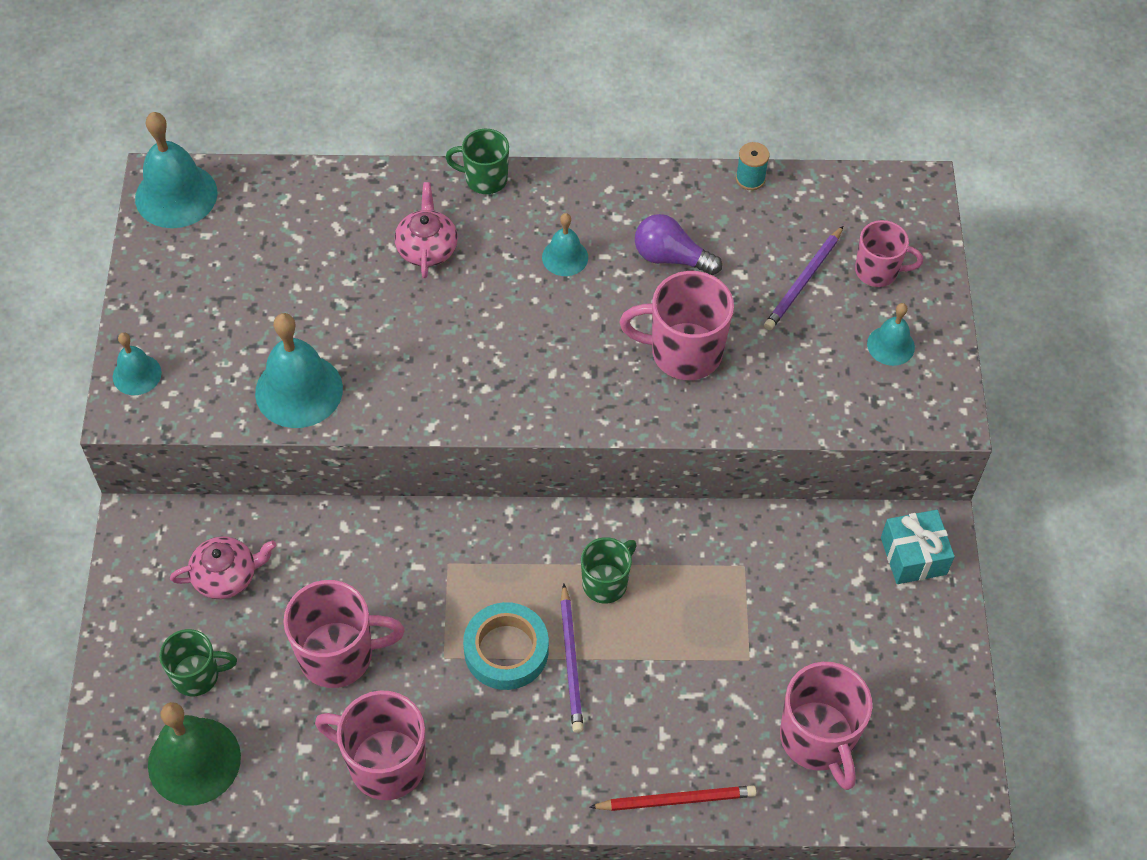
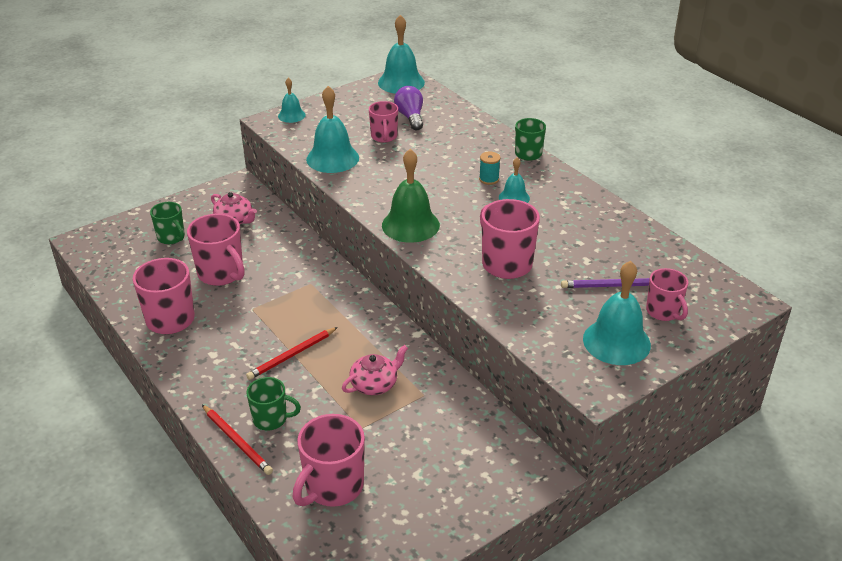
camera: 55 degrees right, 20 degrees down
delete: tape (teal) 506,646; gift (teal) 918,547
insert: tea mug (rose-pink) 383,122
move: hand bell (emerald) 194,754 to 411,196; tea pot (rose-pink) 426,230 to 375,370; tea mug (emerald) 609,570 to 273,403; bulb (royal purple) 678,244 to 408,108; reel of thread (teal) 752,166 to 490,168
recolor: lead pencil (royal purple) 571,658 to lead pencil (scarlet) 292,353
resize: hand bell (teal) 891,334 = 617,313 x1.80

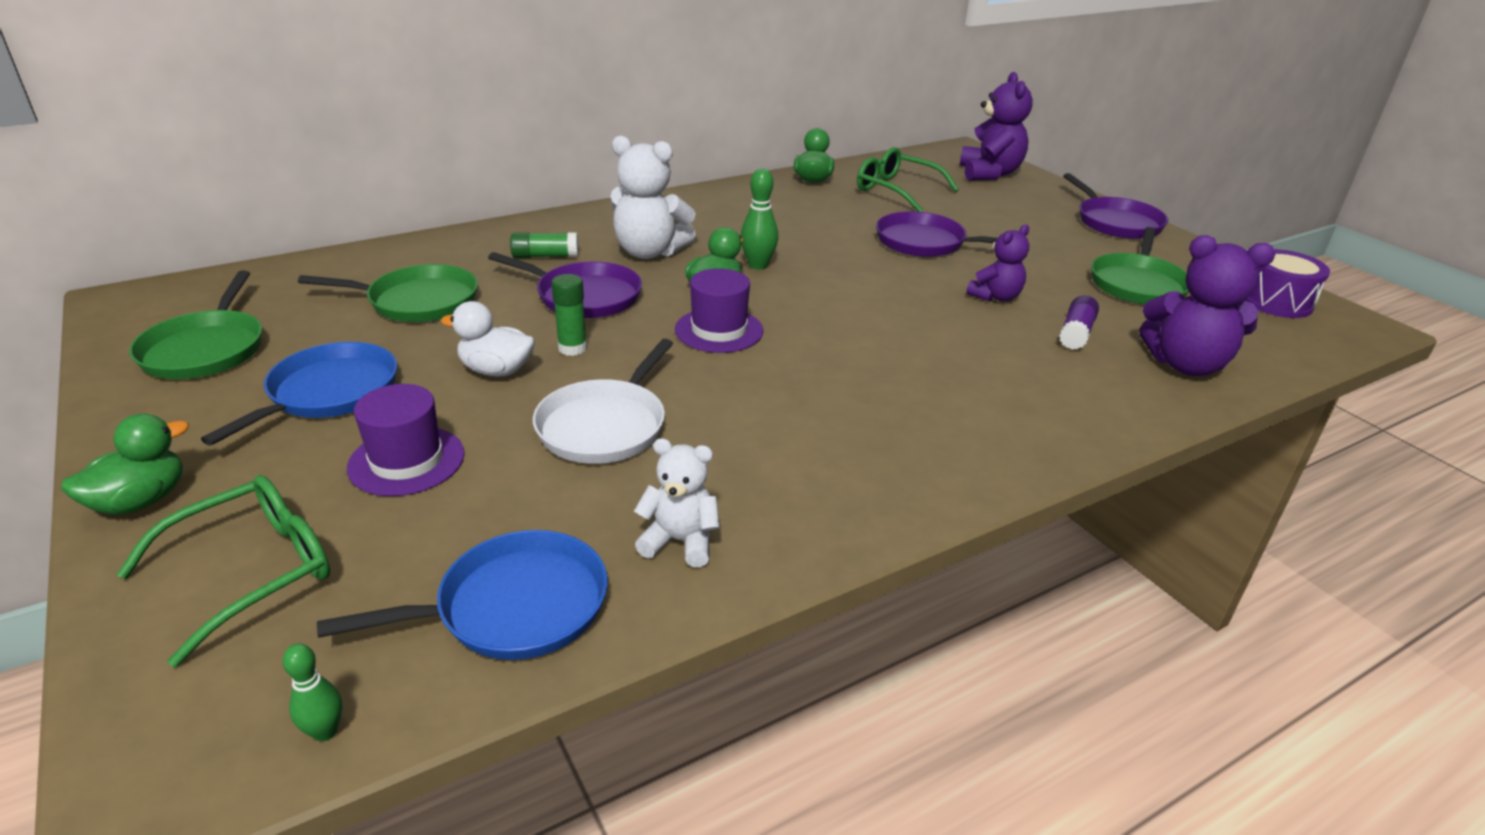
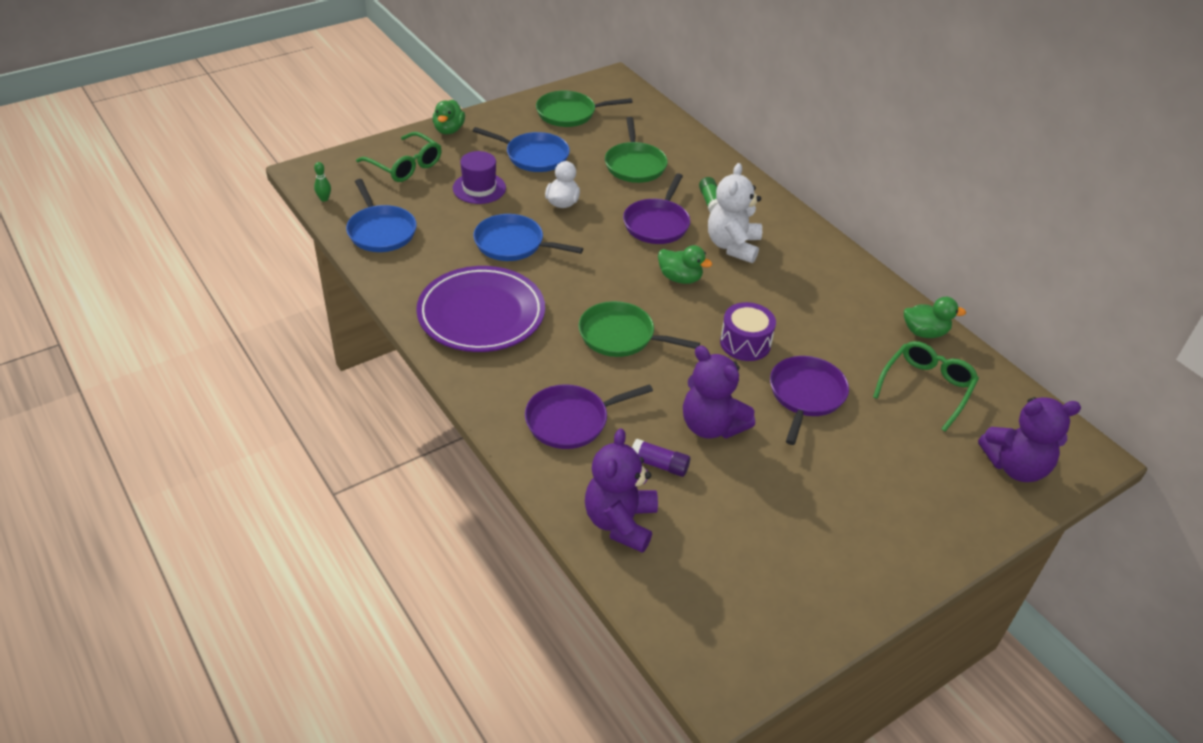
camera: 85 degrees right, 10 degrees up
delete: stick of glue (emerald) 569,315; stuffed bear (pure white) 677,502; top hat (royal purple) 719,310; tenpin (emerald) 759,219
insert: dinner plate (royal purple) 480,309
move: skillet (royal purple) 1115,206 to 589,416; skillet (emerald) 1140,265 to 639,329; toy drum (royal purple) 1287,283 to 748,331
recolor: skillet (pure white) 603,401 to skillet (blue) 528,237
rotate: rubber duck (emerald) 125,464 = 449,117 60 degrees clockwise
resize: stuffed bear (royal purple) 998,263 = 719,392 x1.65

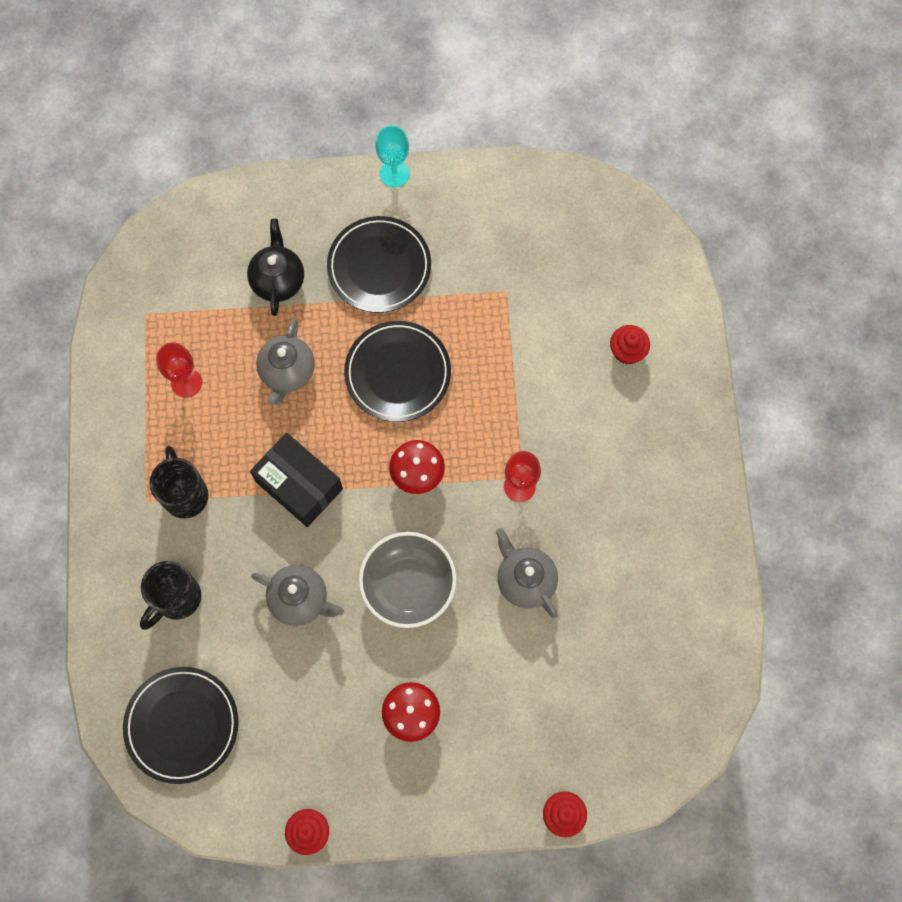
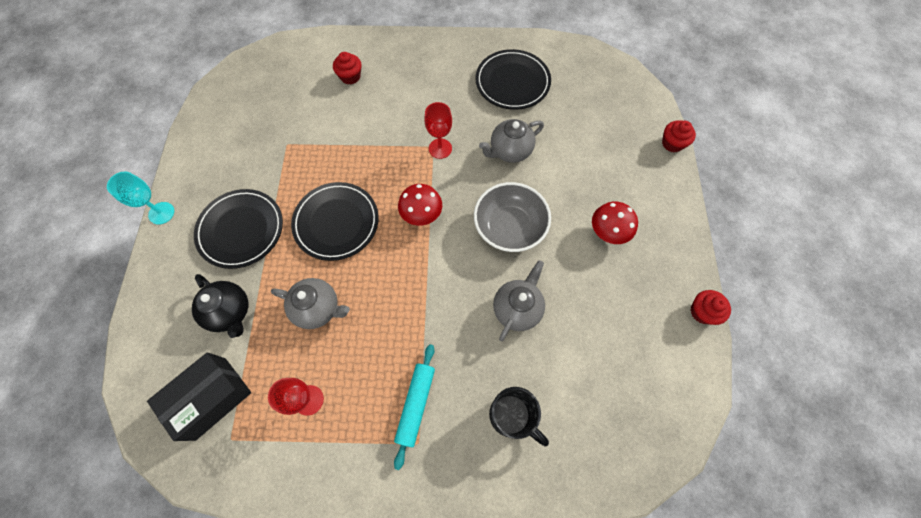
camera: 85 degrees left, 5 degrees down
move: dinner plate (jet-black) 181,725 to 513,79; parcel (jet-black) 296,480 to 199,396
replace: tea mug (jet-black) 179,482 to dough roller (teal) 414,407
rotate: tea pot (jet-black) 275,267 = 220,306 135 degrees counterclockwise

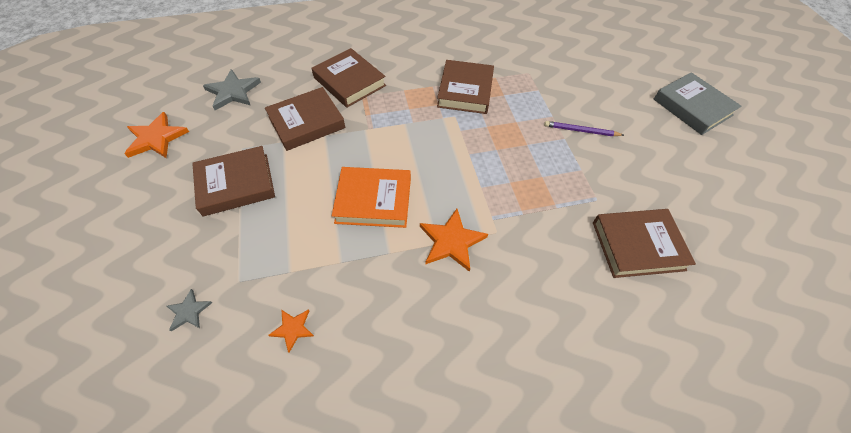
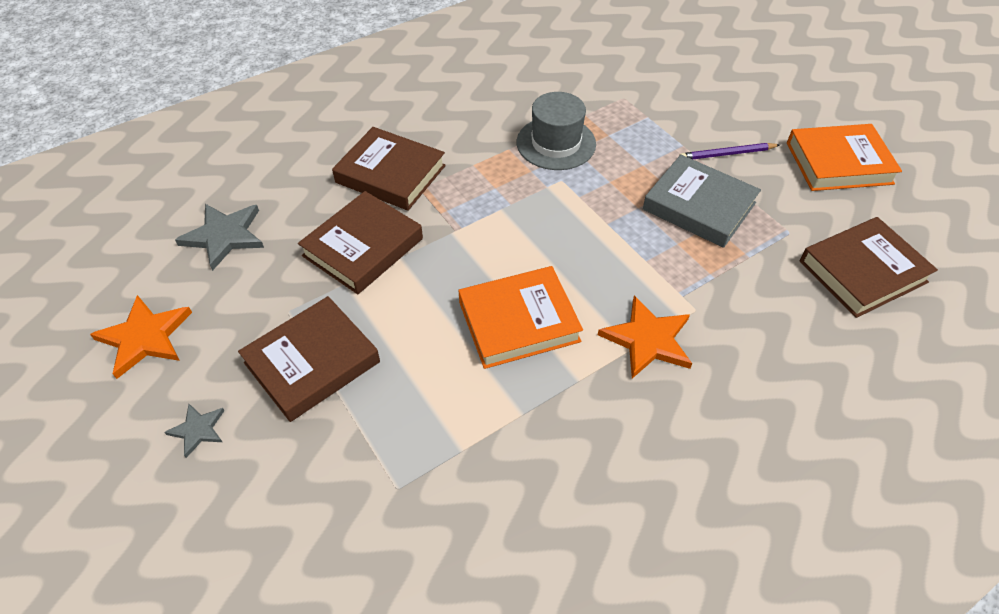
camera: 20 degrees left, 5 degrees down
delete: star shape (orange) 291,330
insert: hardcover (orange) 844,157
move: star shape (gray) 189,310 to 194,431; hardcover (gray) 697,103 to 702,201
replace: hardcover (brown) 465,87 to top hat (gray) 556,131

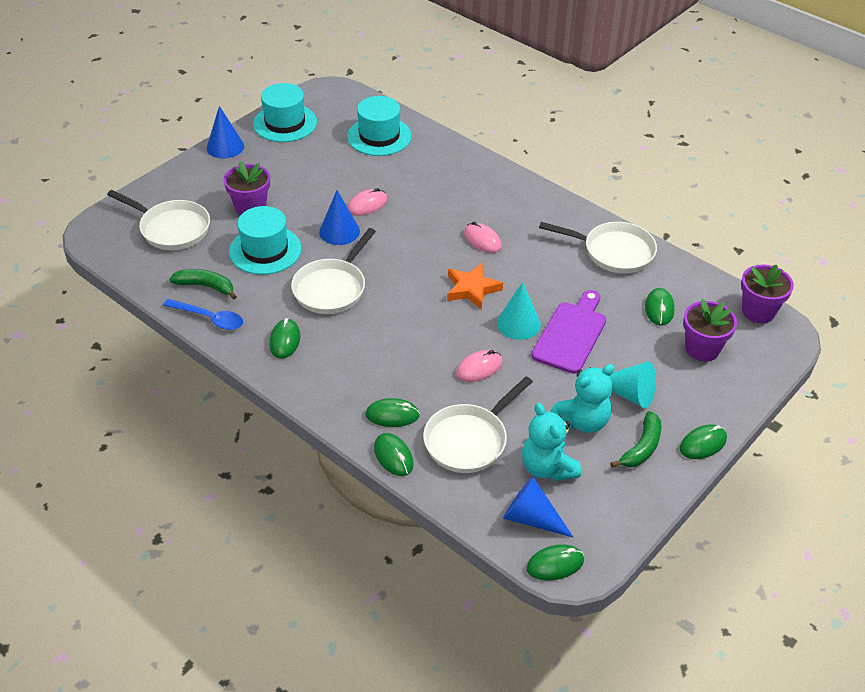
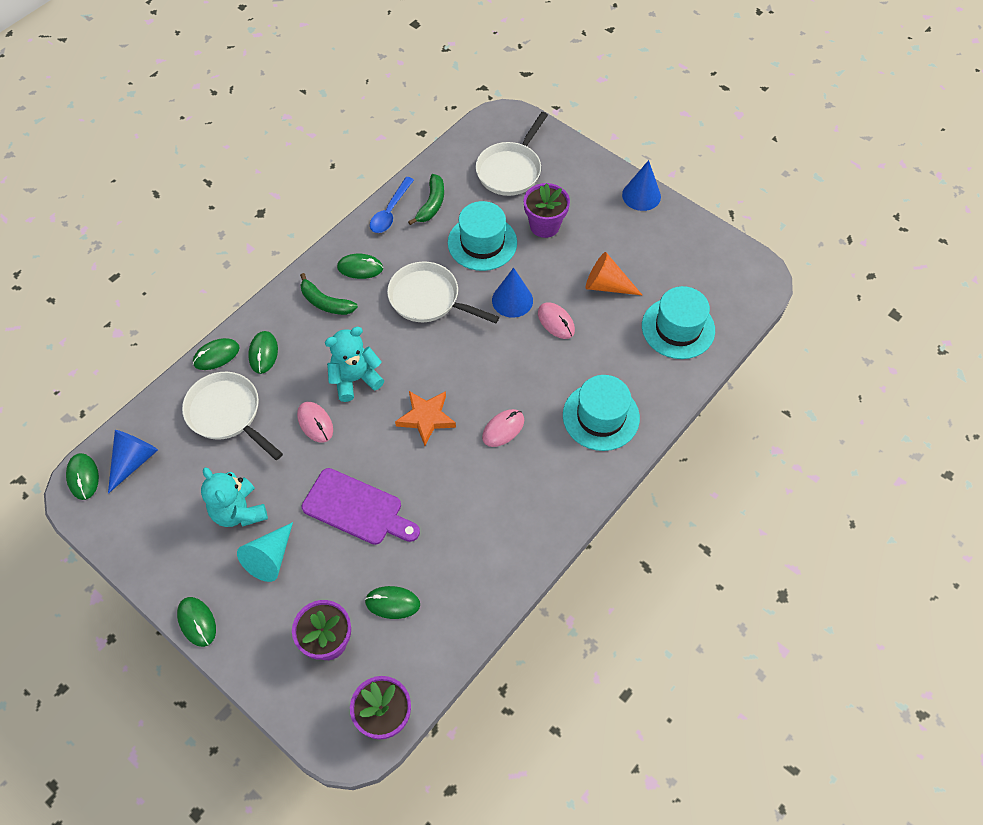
camera: 90 degrees right, 15 degrees up
delete: cone shape (teal) 519,311; skillet (pure white) 598,248
insert: cone shape (orange) 614,273
move: top hat (teal) 285,112 to 601,413; stuffed bear (teal) 551,442 to 354,364; banana (emerald) 636,439 to 329,294

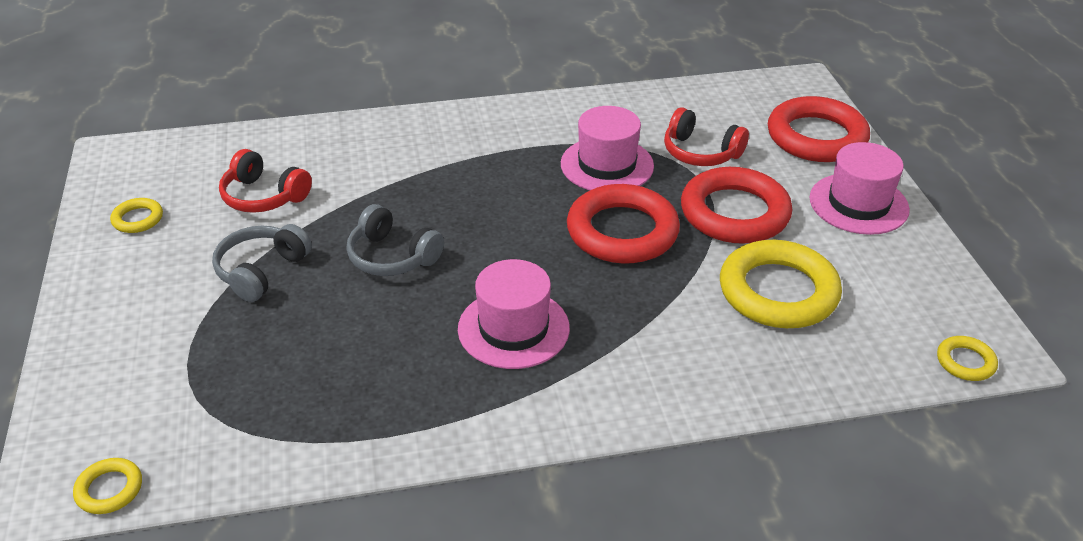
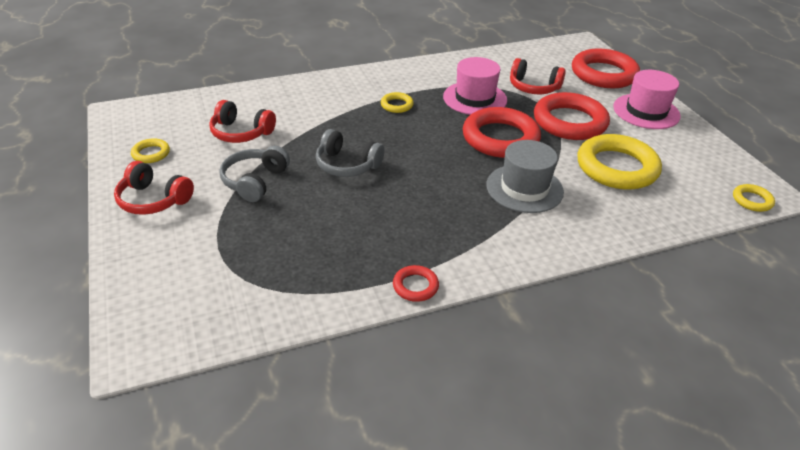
camera: 10 degrees left, 0 degrees up
delete: top hat (rose-pink) 514,314
insert: headset (scarlet) 154,188; torus (scarlet) 416,283; top hat (gray) 525,176
move: torus (yellow) 107,486 to 397,102

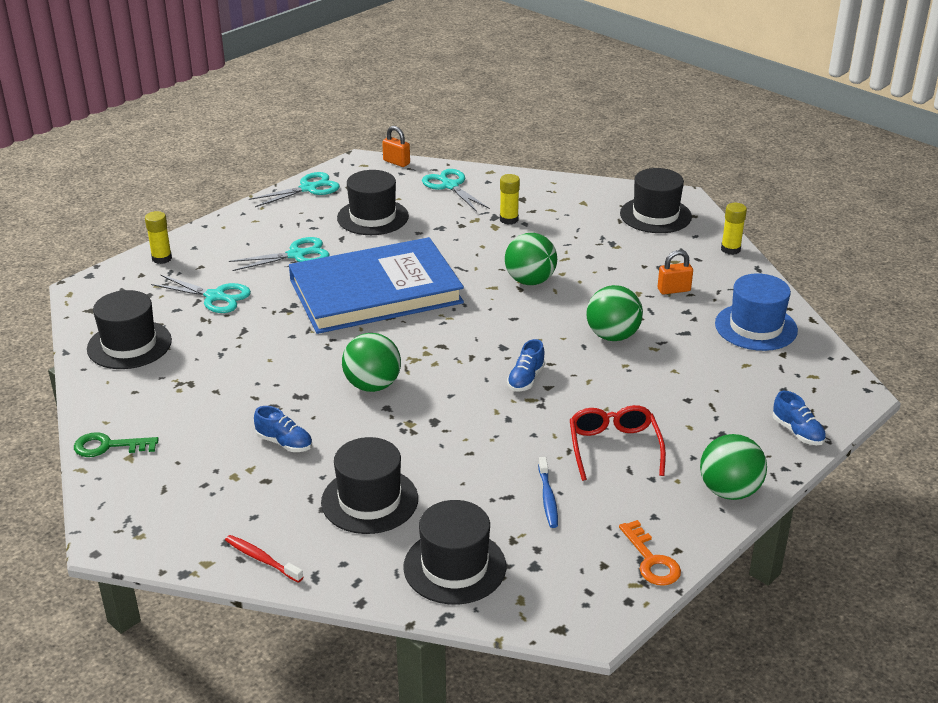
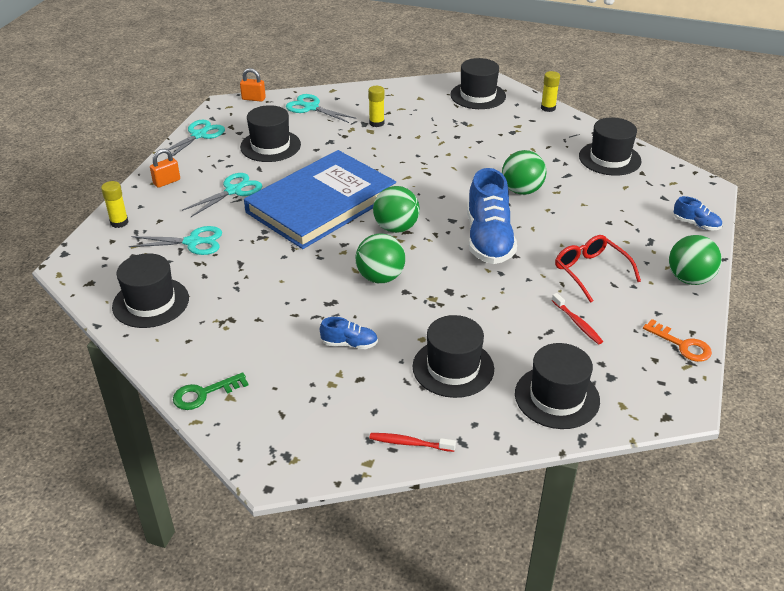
camera: 25 degrees left, 5 degrees up
move: play ball (emerald) 531,259 to 396,209; lock (orange) 675,272 to 165,168
recolor: dental brush (blue) 548,492 to dental brush (scarlet) 577,318; top hat (blue) 756,312 to top hat (jet-black) 610,146
resize: sneaker (blue) 526,365 = 492,216 x2.15

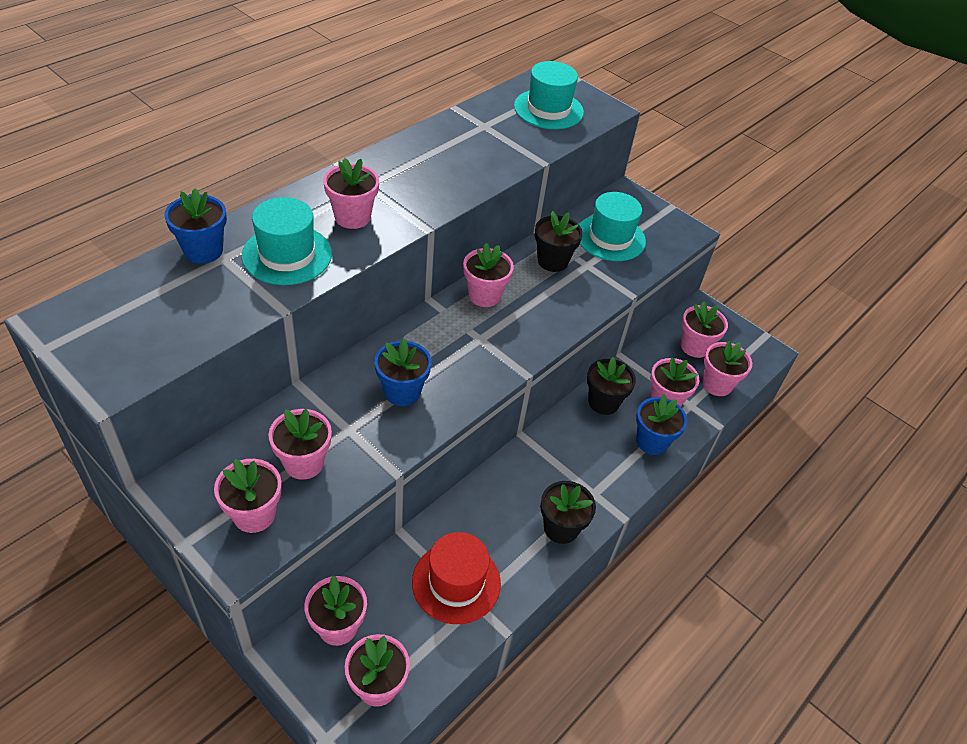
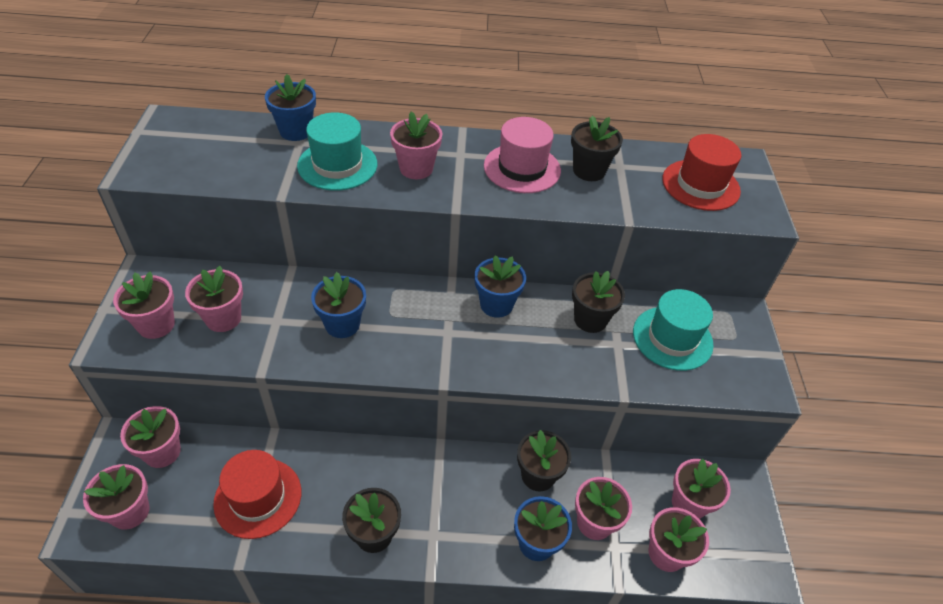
camera: 50 degrees right, 0 degrees up
insert: top hat (rose-pink) 522,155; flower pot (jet-black) 597,148
recolor: flower pot (rose-pink) 488,275 to flower pot (blue) 500,286; top hat (teal) 549,95 to top hat (scarlet) 701,172

